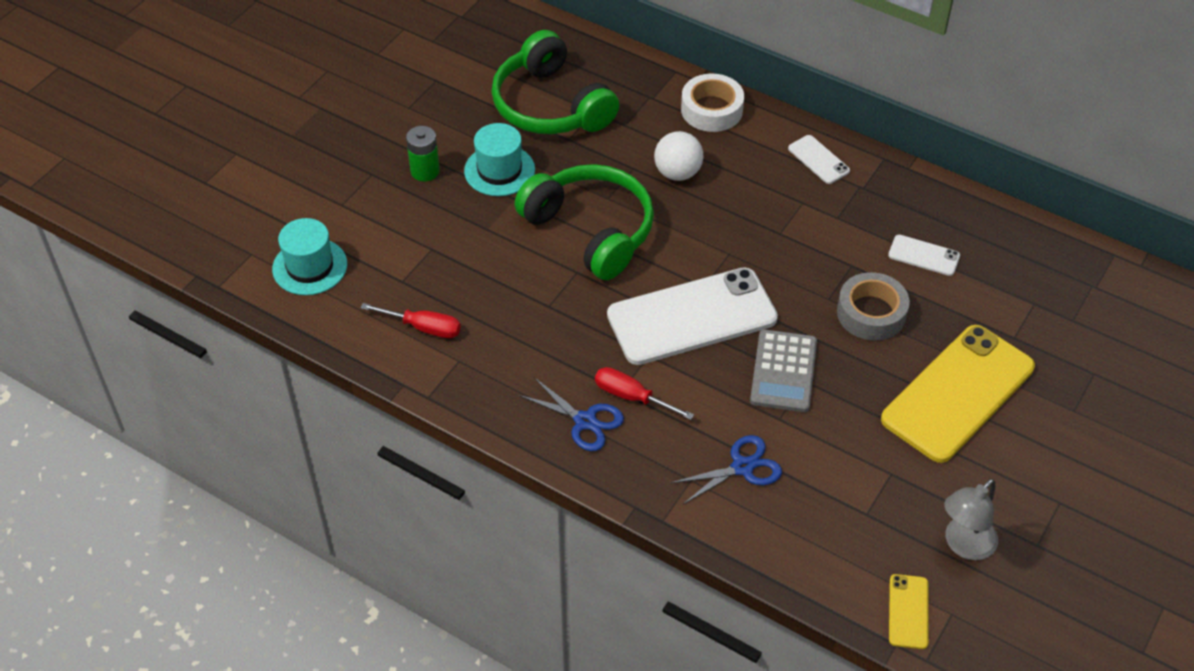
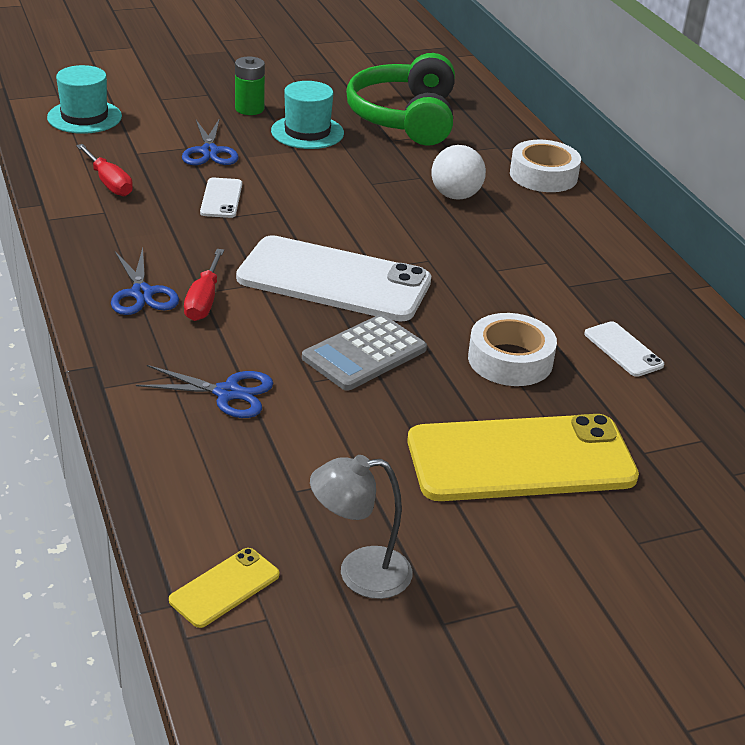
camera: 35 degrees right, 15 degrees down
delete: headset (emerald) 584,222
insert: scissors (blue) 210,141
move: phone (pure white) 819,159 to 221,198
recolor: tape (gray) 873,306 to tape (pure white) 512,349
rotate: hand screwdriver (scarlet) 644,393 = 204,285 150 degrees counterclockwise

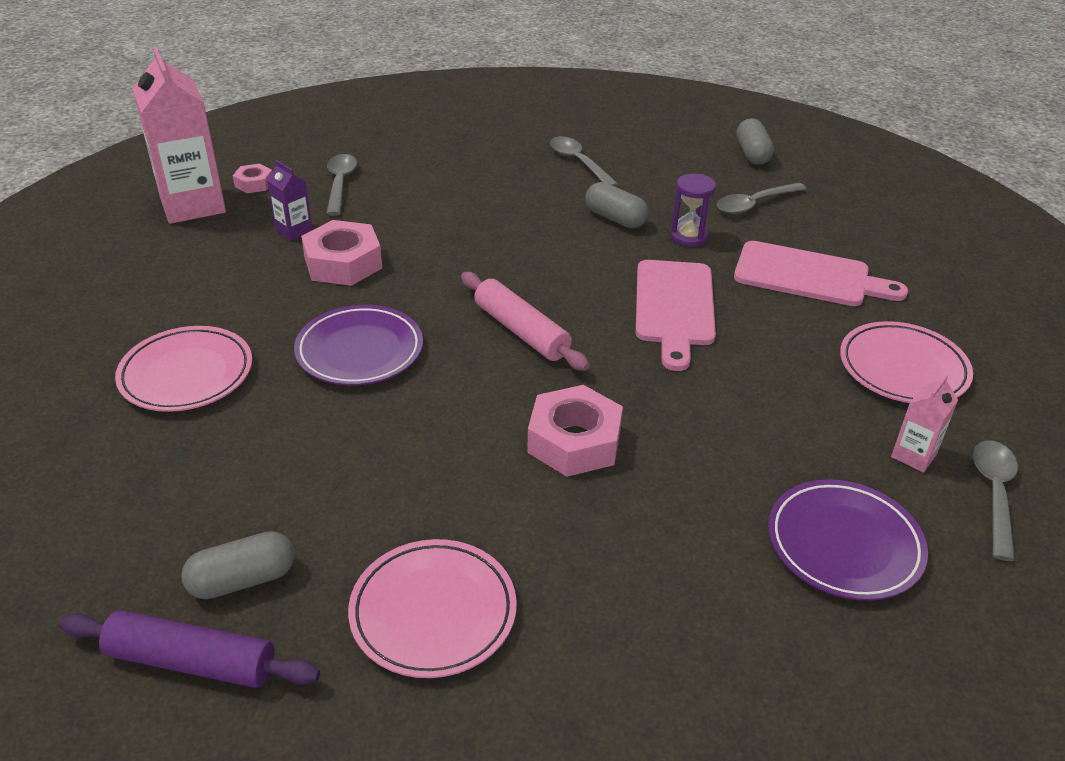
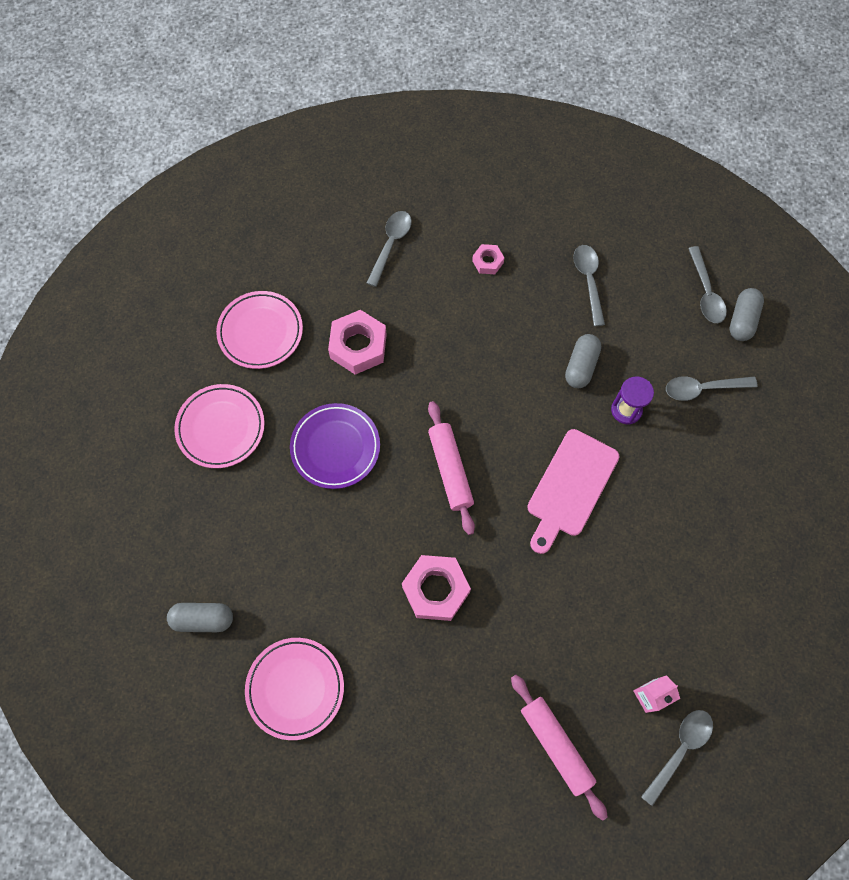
camera: 25 degrees right, 30 degrees up
delete: dough roller (royal purple) 189,649; juice carton (rose-pink) 179,135; juice carton (royal purple) 290,200; cutting board (rose-pink) 821,273
insert: spoon (gray) 707,284
move: nut (rose-pink) 252,178 to 488,259; dinner plate (rose-pink) 906,362 to 259,330
replace: dinner plate (royal purple) 848,540 to dough roller (rose-pink) 559,748
rotate: capsule (gray) 617,205 = 583,361 45 degrees clockwise

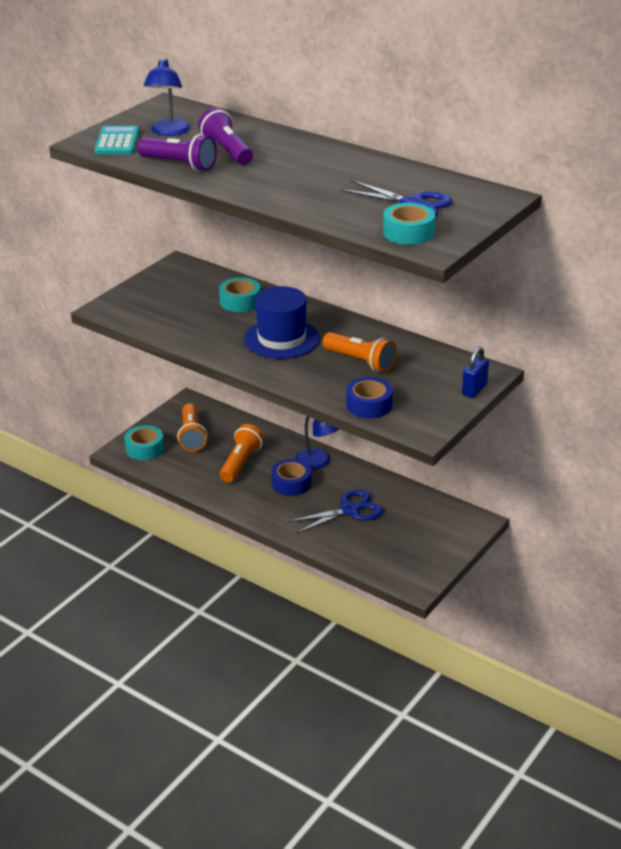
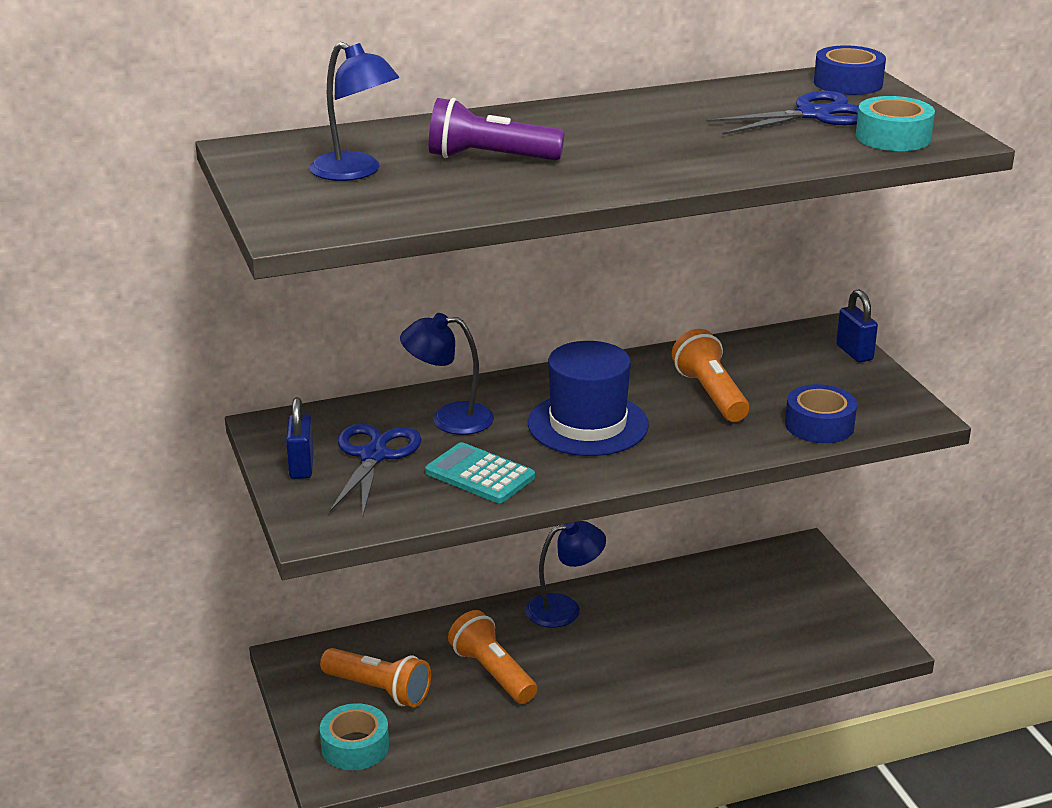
camera: 55 degrees left, 5 degrees down
delete: torch (royal purple) 177,152
insert: lock (blue) 300,438
move: pocket calculator (teal) 117,140 to 480,472; tape (blue) 291,477 to 850,70; scissors (blue) 335,511 to 375,469
replace: tape (teal) 239,294 to lamp (blue) 447,374
rotate: torch (orange) 359,352 = 710,375 90 degrees counterclockwise

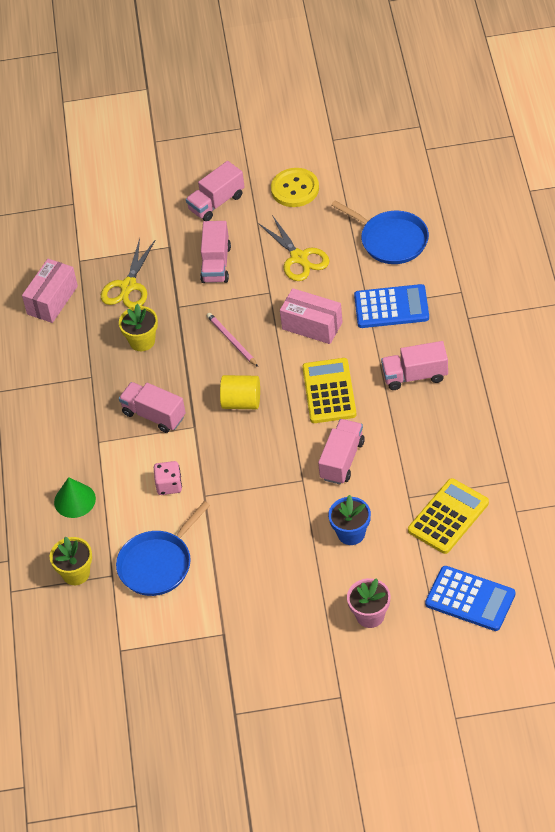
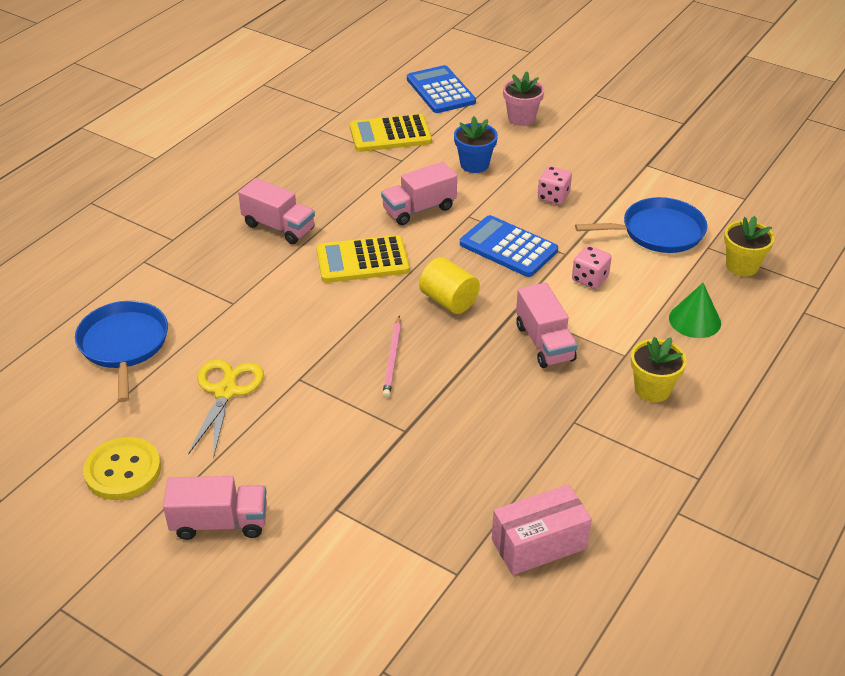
camera: 145 degrees left, 10 degrees down
delete: scissors (yellow) 128,273; lorry (rose-pink) 215,252; parcel (rose-pink) 311,316
insert: dice (rose-pink) 555,185
move: flower pot (yellow) 138,327 to 659,369; pocket calculator (blue) 391,306 to 509,246
rotate: pocket calculator (yellow) 329,390 = 363,259 45 degrees clockwise

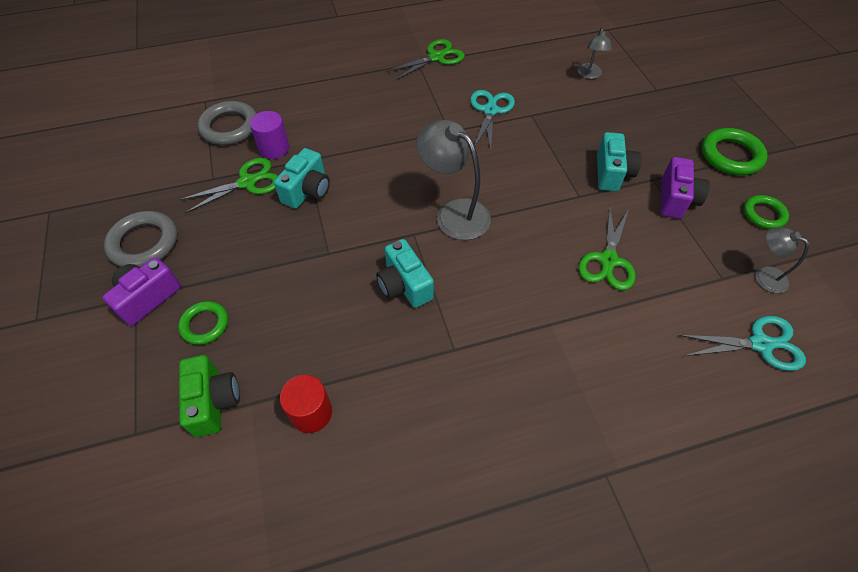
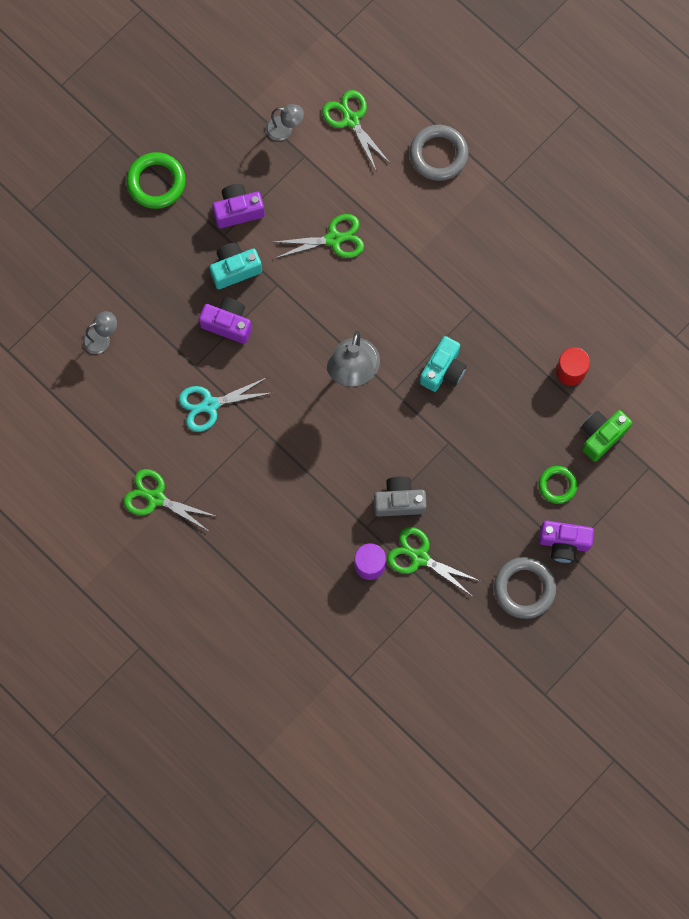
camera: 120 degrees left, 20 degrees up
delete: torus (emerald) 766,212
insert: camera (royal purple) 225,320
move: torus (gray) 227,123 to 439,153
recolor: camera (teal) 302,178 to camera (gray) 400,496; scissors (teal) 742,343 to scissors (emerald) 356,131
rotate: lamp (gray) 782,260 = 285,122 90 degrees counterclockwise

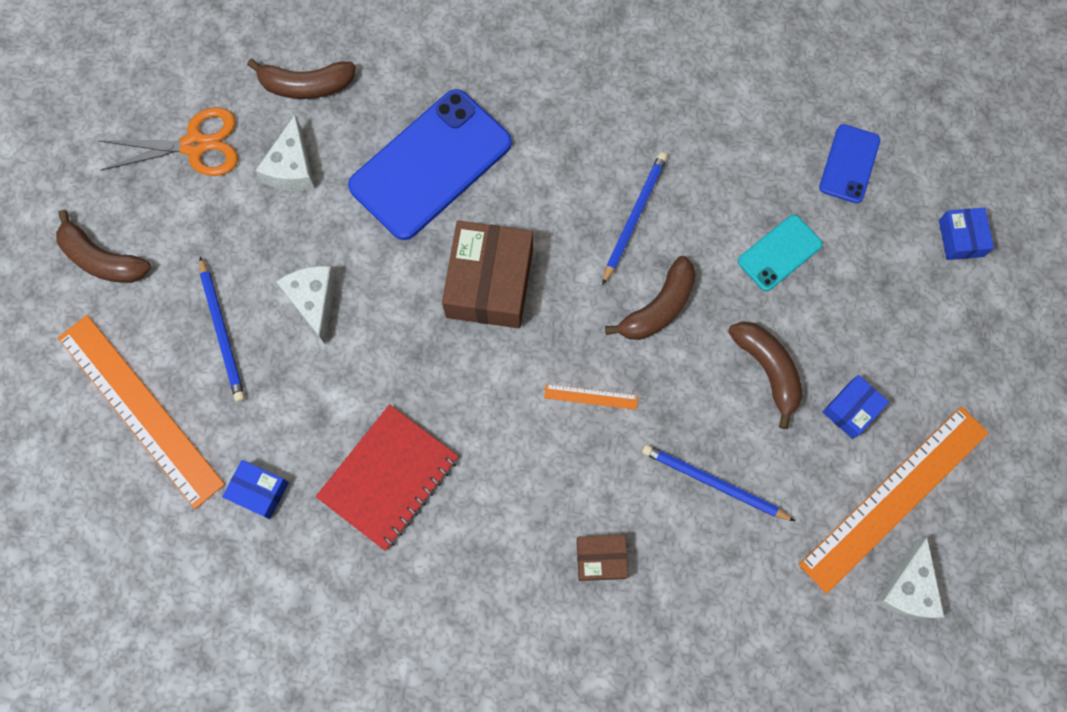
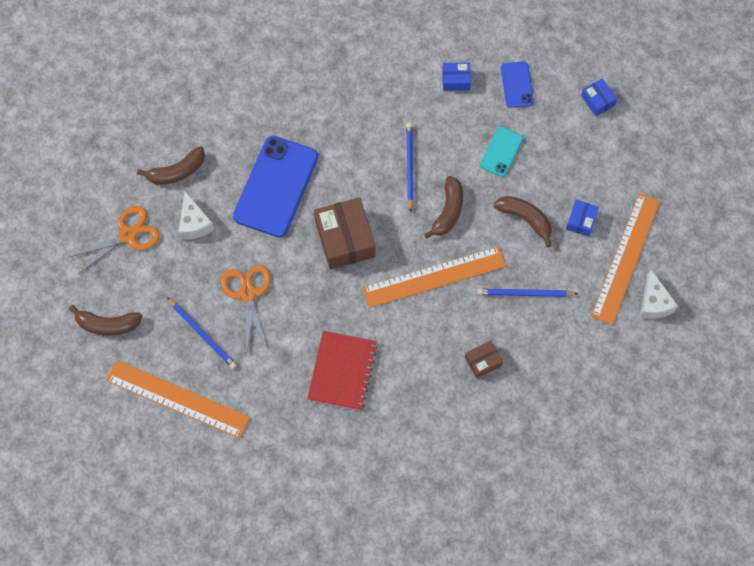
camera: 25 degrees left, 5 degrees down
move: parcel (blue) 255,489 to 456,77
replace: cheese wedge (pure white) 306,305 to scissors (orange) 246,308
resize: measuring stick (orange) 591,397 = 434,277 x2.50

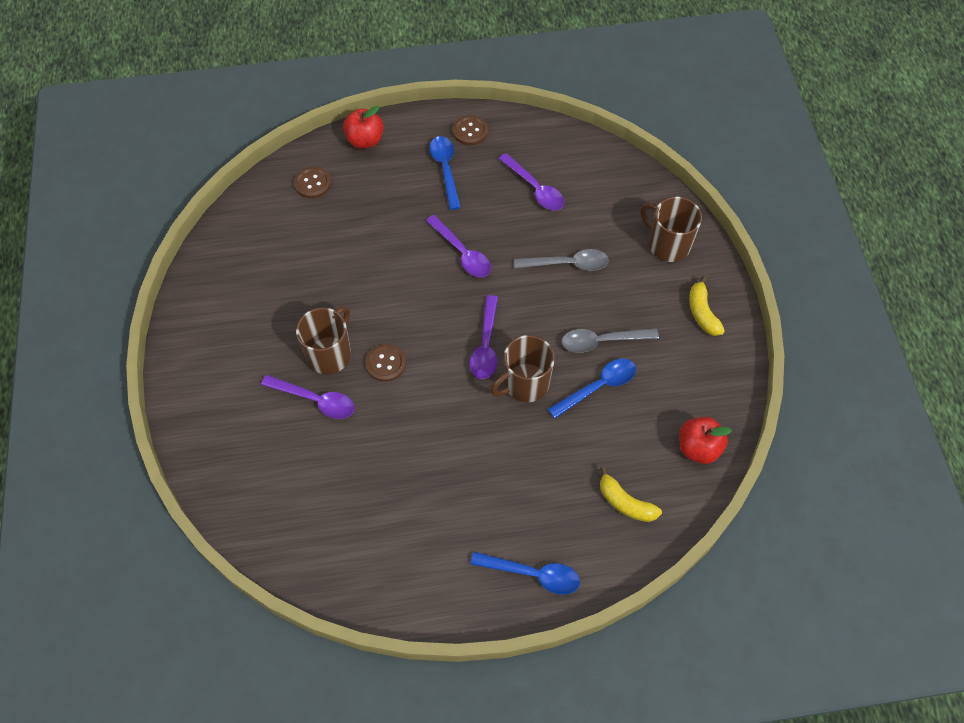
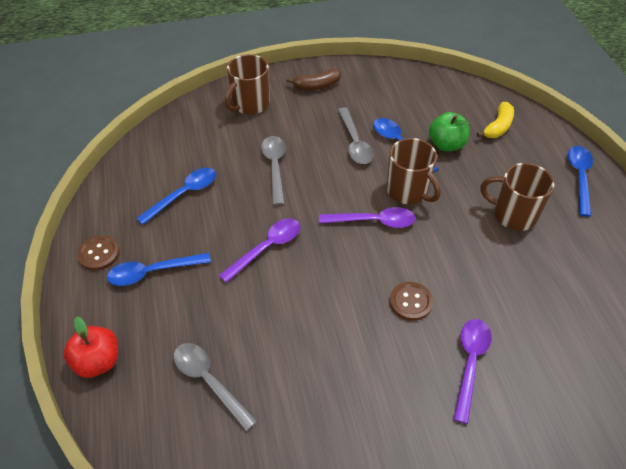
camera: 95 degrees left, 10 degrees down
delete: button (brown) 312,183; apple (scarlet) 705,440
insert: spoon (gray) 215,387; apple (emerald) 449,131
move: tea mug (brown) 323,340 to 517,197
recolor: spoon (royal purple) 531,181 to spoon (blue) 176,196; banana (yellow) 707,306 to banana (brown) 314,79

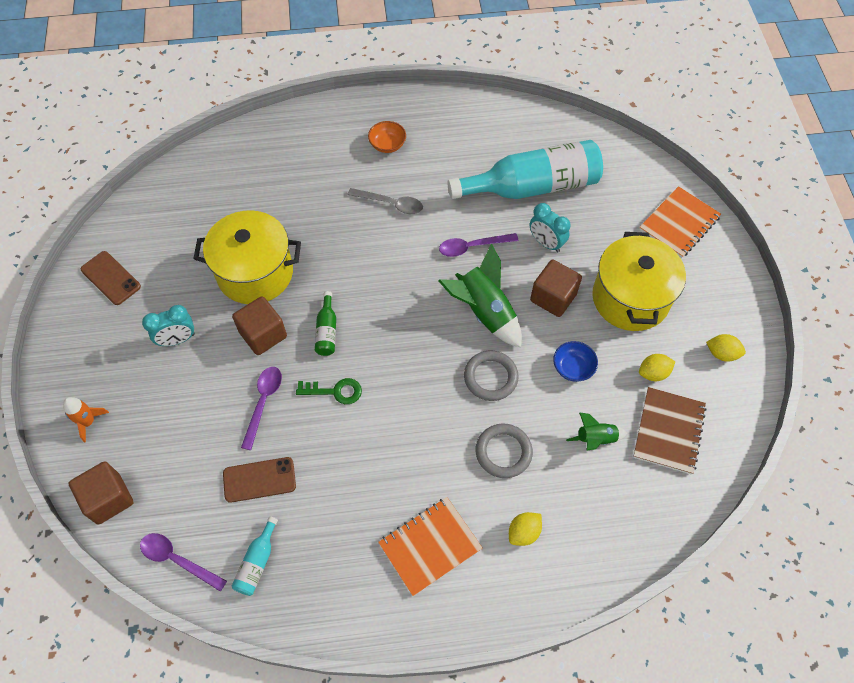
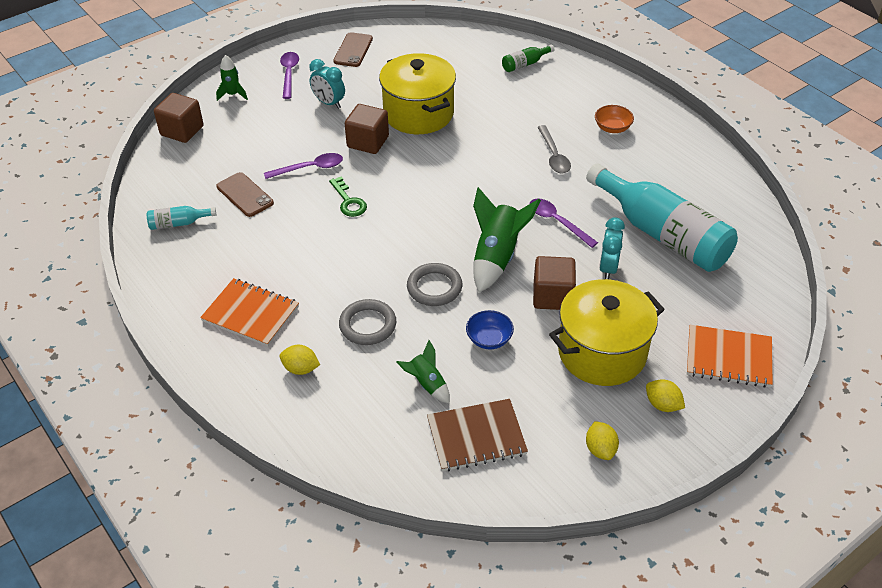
camera: 60 degrees right, 15 degrees down
move: spoon (royal purple) 183,562 to 289,75; bottle (emerald) 325,323 to 528,58; citrus fruit (yellow) 657,367 to 665,395
recolor: toy rocket (orange) 86,419 to toy rocket (emerald) 232,78

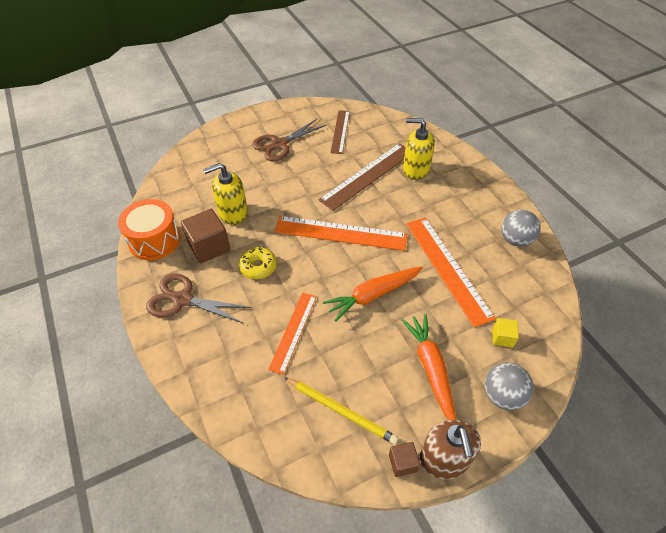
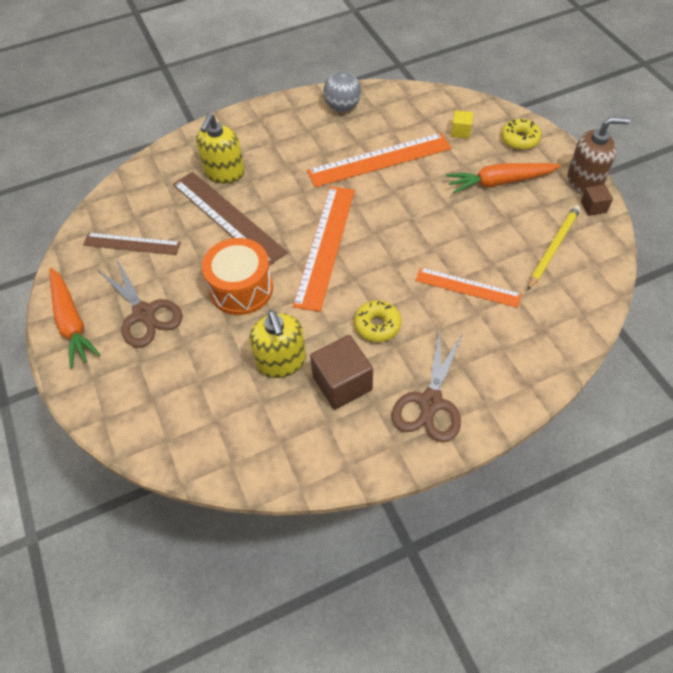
camera: 85 degrees left, 5 degrees up
move: toy drum (orange) 149,229 to 237,276; root vegetable (orange) 373,294 to 74,318
replace: play ball (gray) 509,386 to glazed donut (yellow) 521,134

